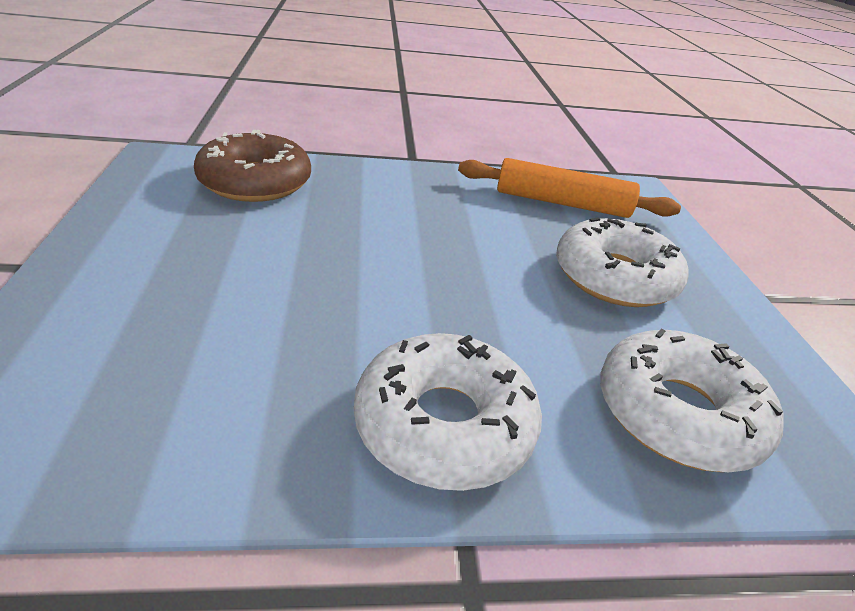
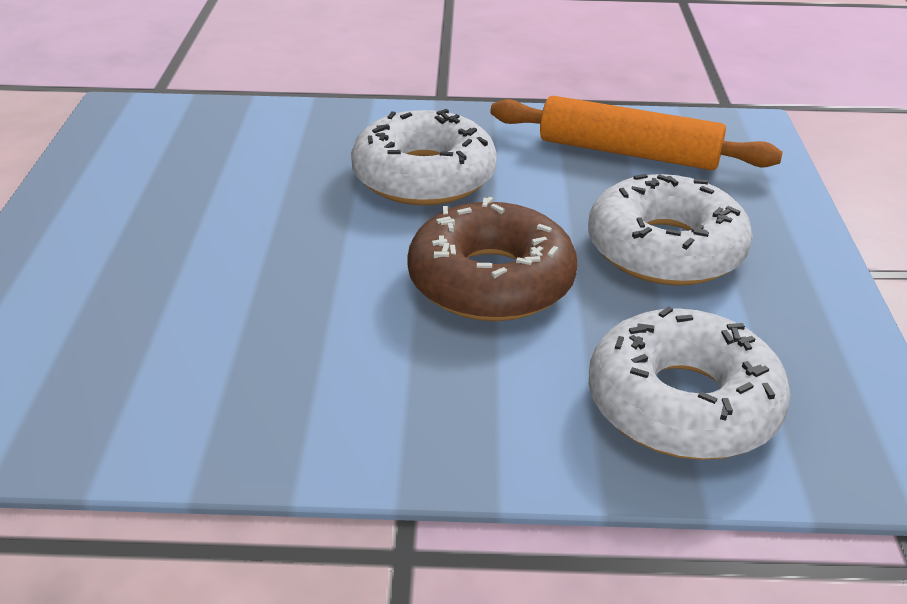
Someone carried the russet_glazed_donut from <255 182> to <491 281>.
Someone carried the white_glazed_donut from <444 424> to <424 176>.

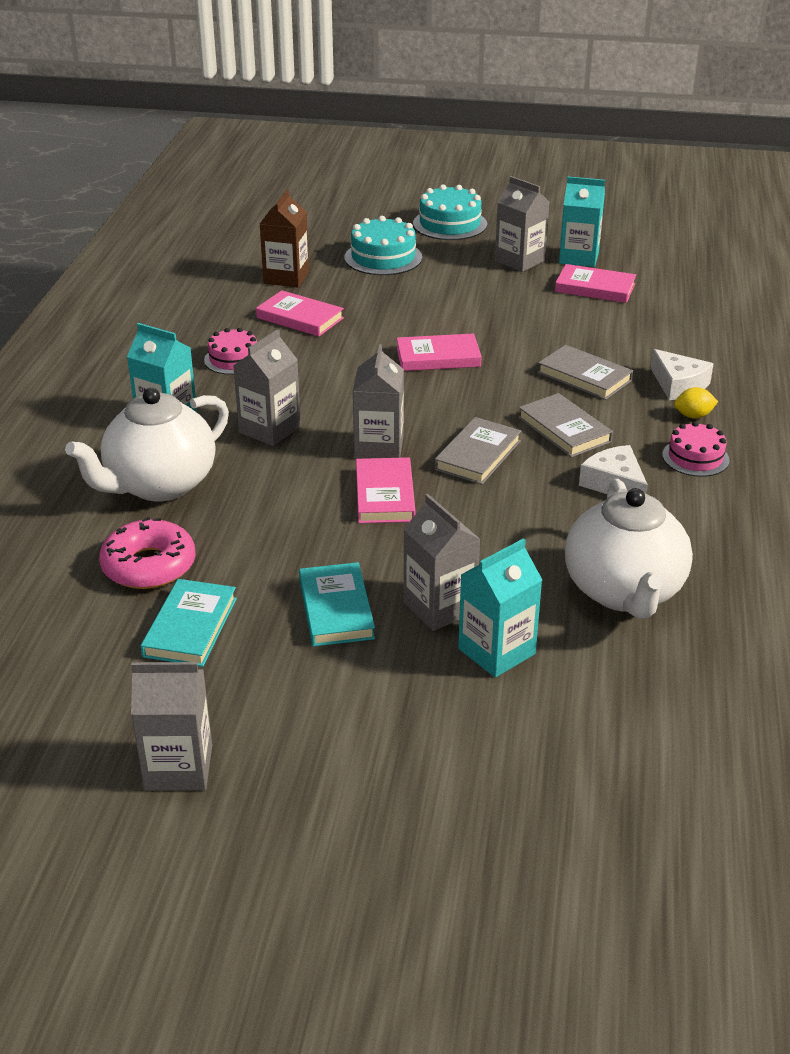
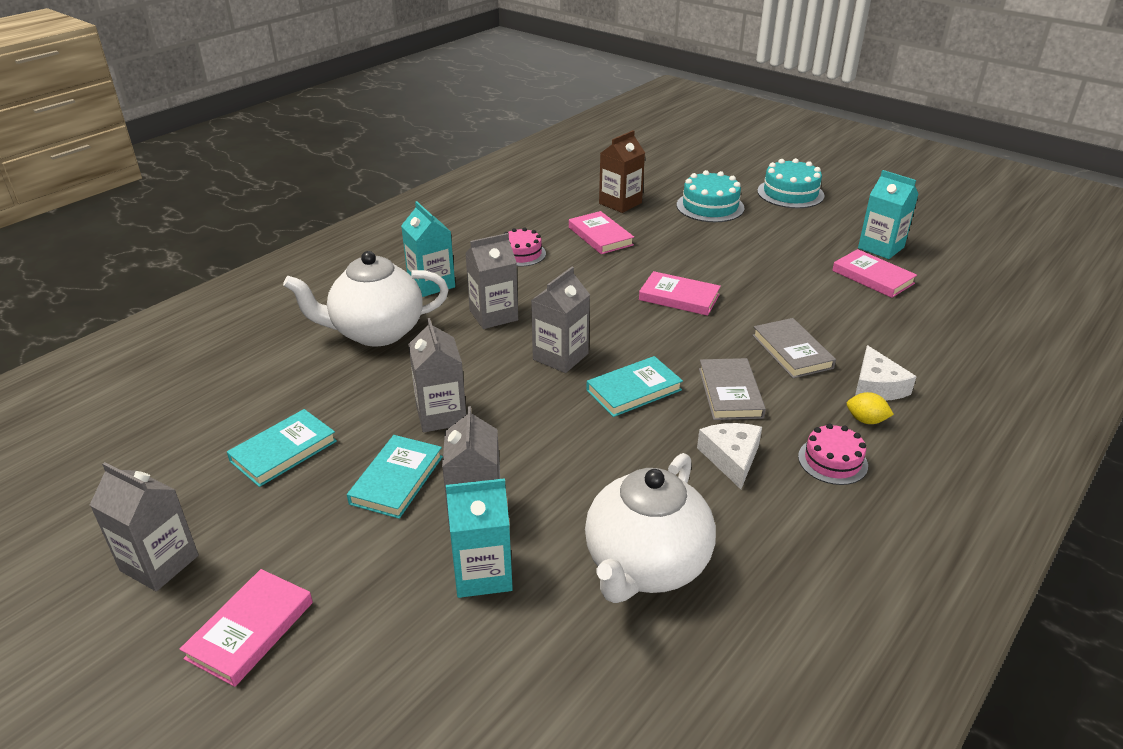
Someone took away the rose-pink_glazed_donut at <149 566>.
Someone carried the rose-pink_book from <385 495> to <250 630>.
Someone carried the ash-grey_juice_carton from <519 261> to <441 415>.
Someone repainted the ash-grey_book at <478 455>, which became the aqua_book at <634 390>.

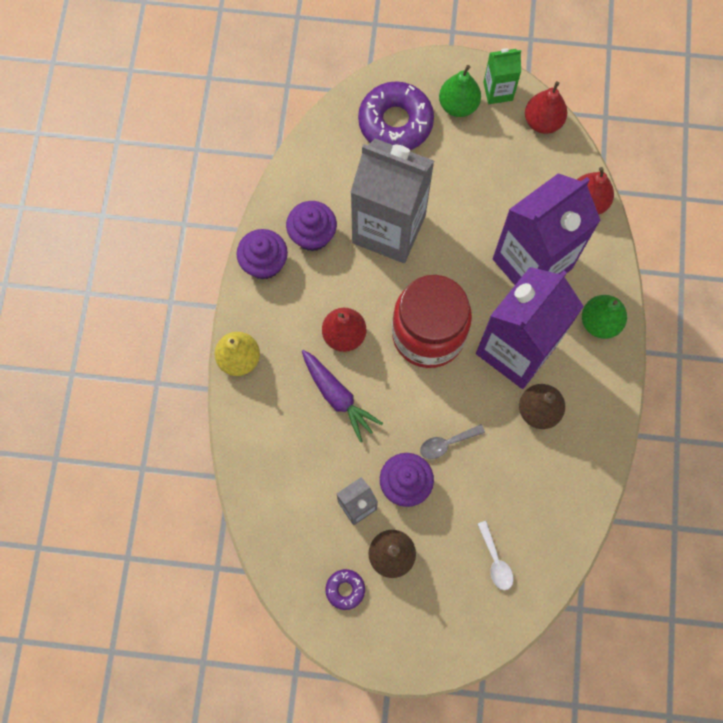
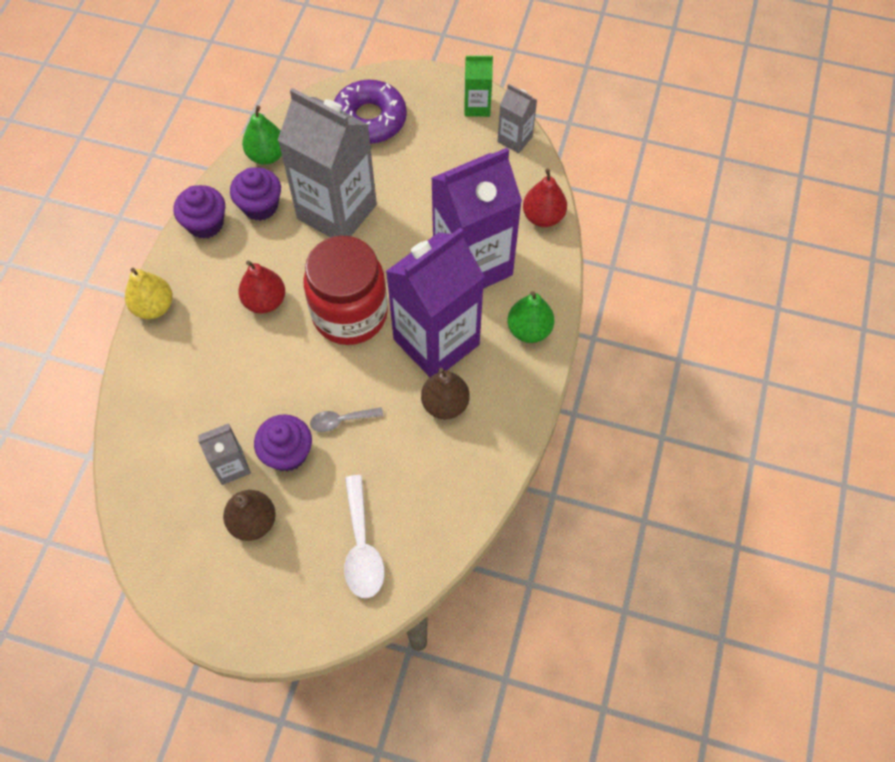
Someone took away the royal_purple_toy_carrot at <338 397>.
Someone took away the royal_purple_glazed_donut at <345 589>.
Someone carried the green_pear_fruit from <458 105> to <267 155>.
Someone swapped the crimson_pear_fruit at <542 122> for the ash-grey_juice_carton at <515 139>.
Someone scaled the white_teaspoon at <495 560> by 1.67.

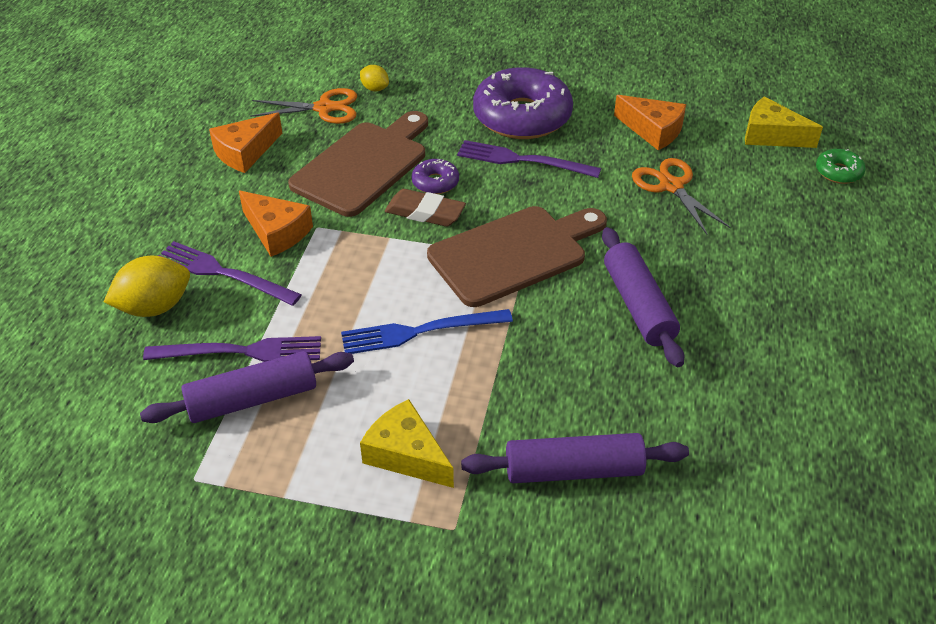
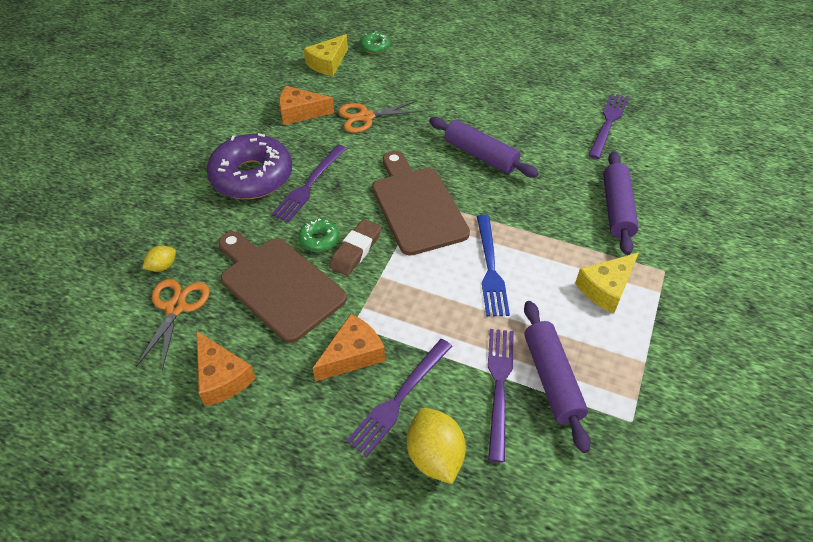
Someone put down the royal_purple_table_fork at <608 123>.
Someone repainted the royal_purple_glazed_donut at <435 182>, which became the green_glazed_donut at <319 239>.
Someone rotated the royal_purple_dough_roller at <638 305> by 45 degrees clockwise.
Someone rotated the orange-coloured_cheese_wedge at <653 130> by 135 degrees counterclockwise.

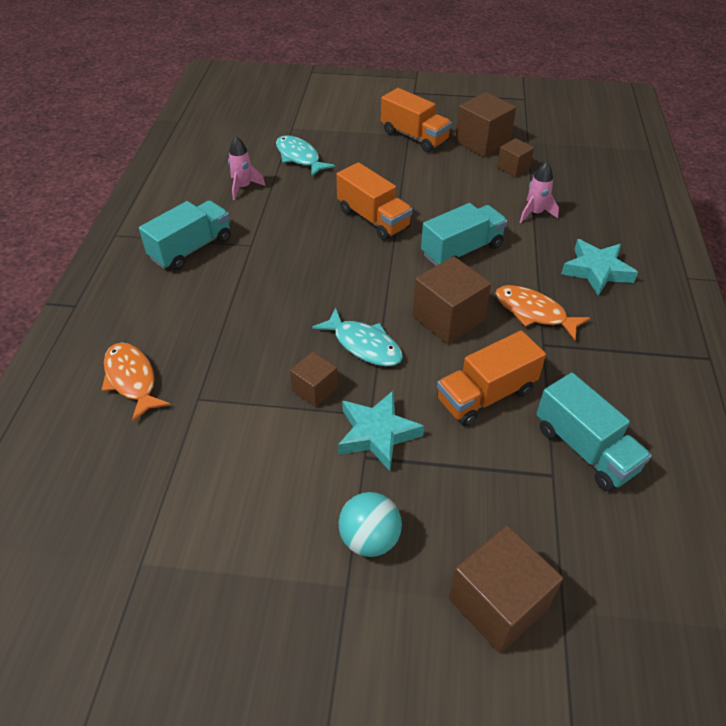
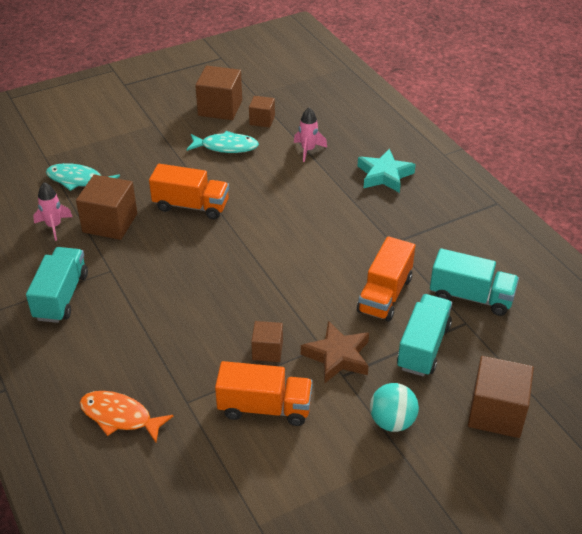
Someone took away the orange-coloured_fish at <534 312>.
Someone carried the aqua_fish from <364 345> to <226 147>.
Someone carried the orange-coloured_toy_truck from <414 137> to <265 408>.
Someone carried the russet_block from <448 318> to <110 223>.
Someone carried the aqua_toy_truck from <462 250> to <423 347>.
Someone repainted the aqua_star_shape at <377 433>, which became the russet_star_shape at <337 356>.

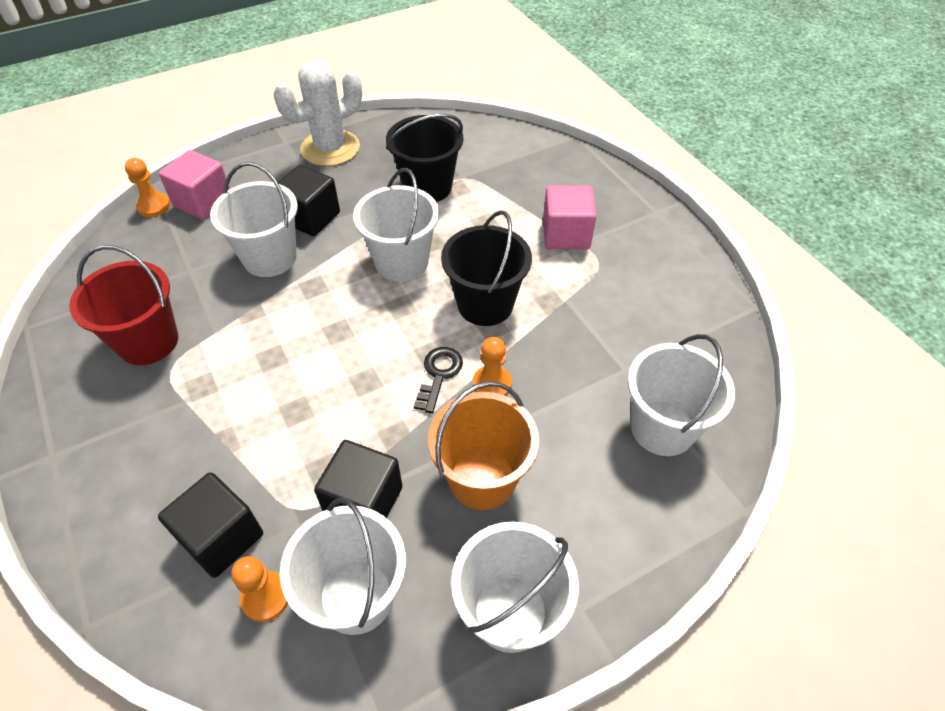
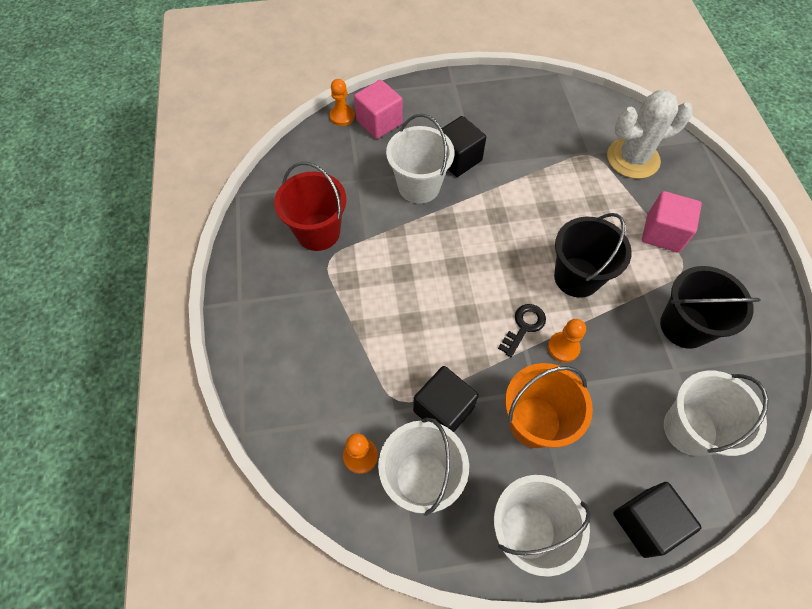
Someone took away the white_pail at <401 262>.
Someone carried the jet-black_block from <222 537> to <645 522>.
Someone carried the white_cactus from <330 148> to <633 159>.
Someone carried the jet-black_pail from <427 187> to <684 326>.

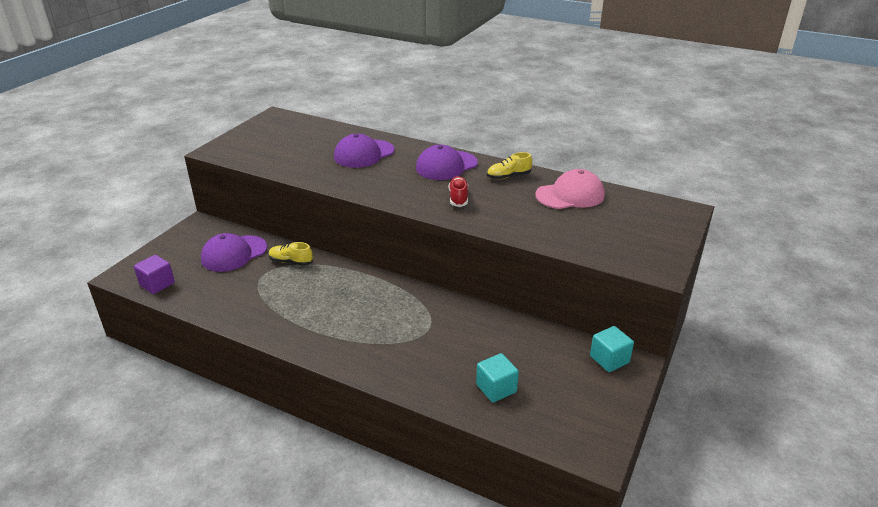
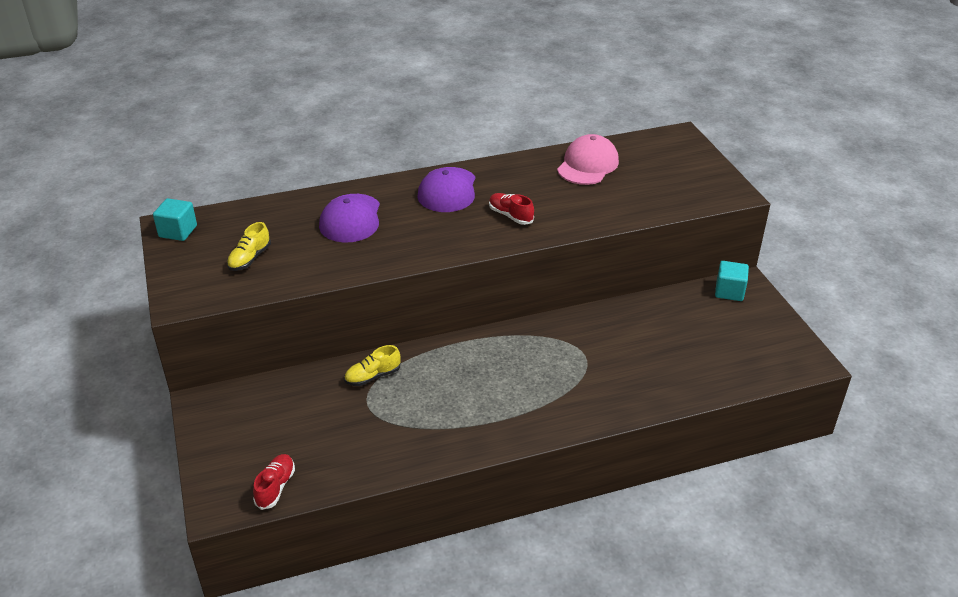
Someone took away the royal_purple_baseball_cap at <234 253>.
Someone carried the aqua_block from <496 388> to <178 231>.
Someone carried the bright_yellow_shoe from <508 176> to <250 258>.
Someone swapped the royal_purple_block at <157 284> for the crimson_shoe at <275 487>.

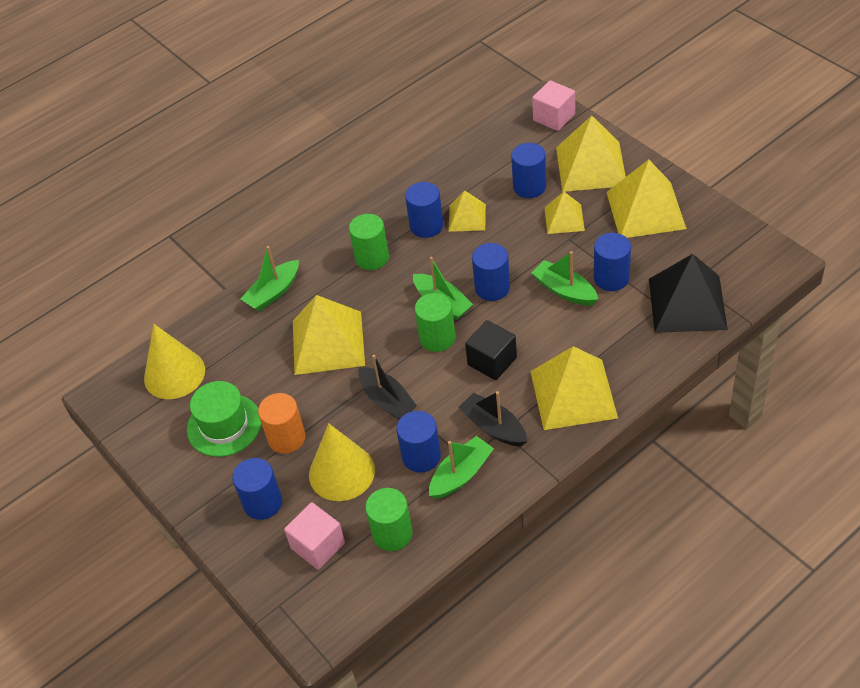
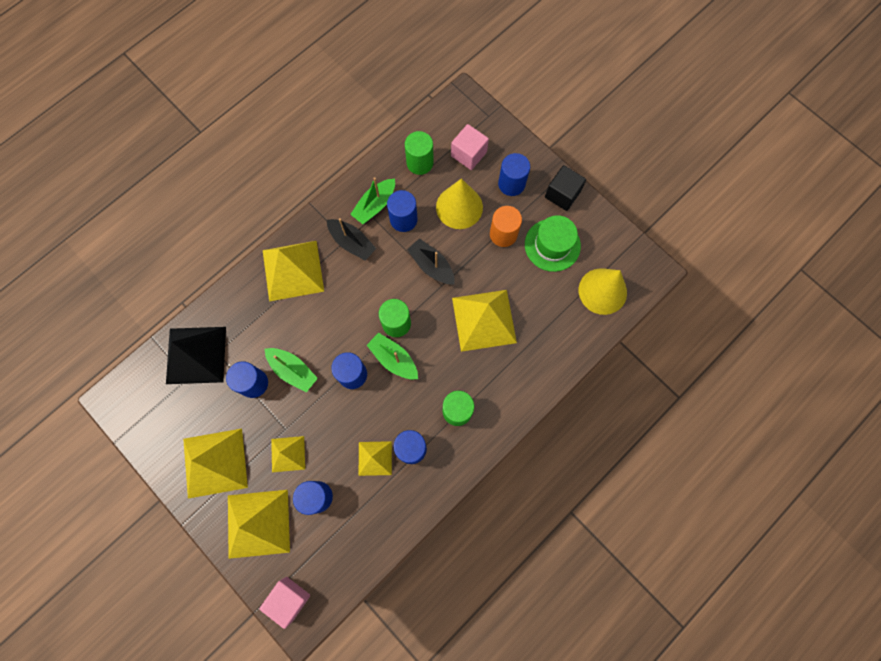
Someone took away the green_sailboat at <273 292>.
Someone carried the jet-black_block from <492 361> to <562 194>.

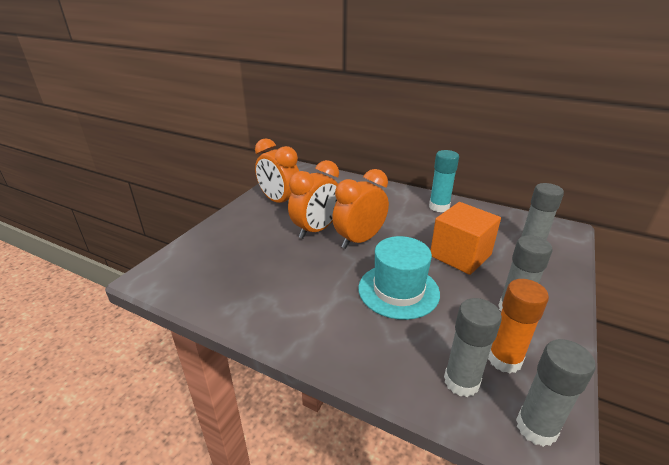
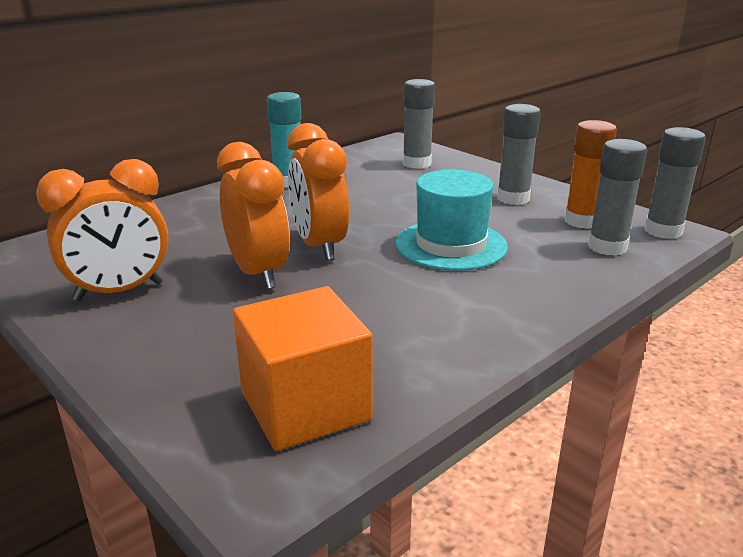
Someone carried the orange-coloured_block from <460 255> to <305 406>.

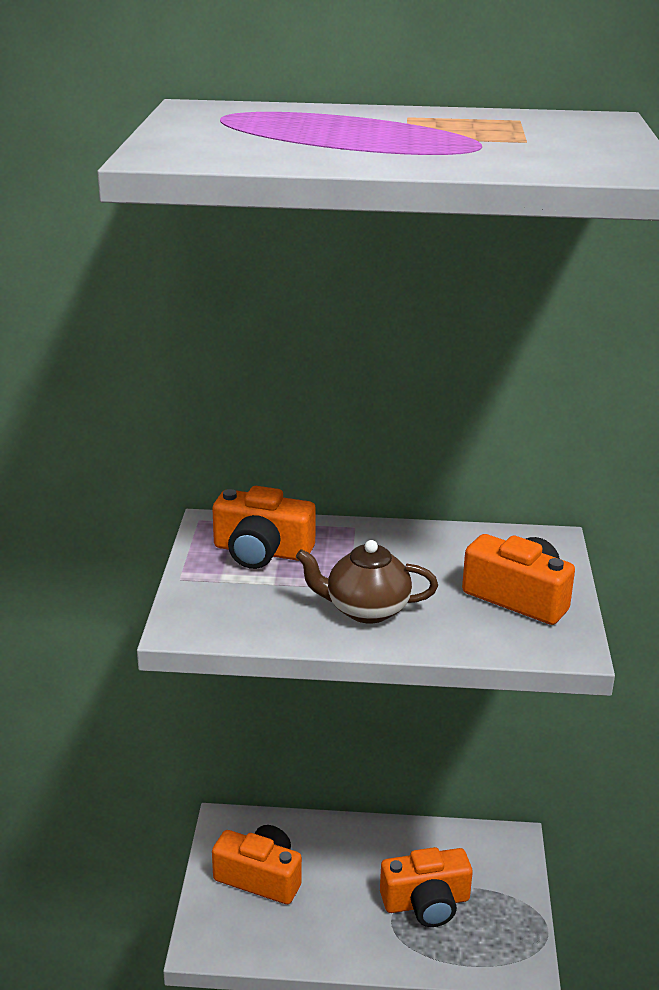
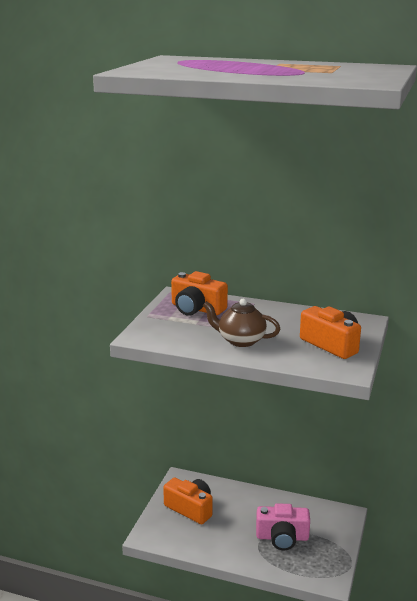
Someone repainted the orange-coloured_compact_camera at <426 902>, which became the rose-pink_compact_camera at <282 537>.

